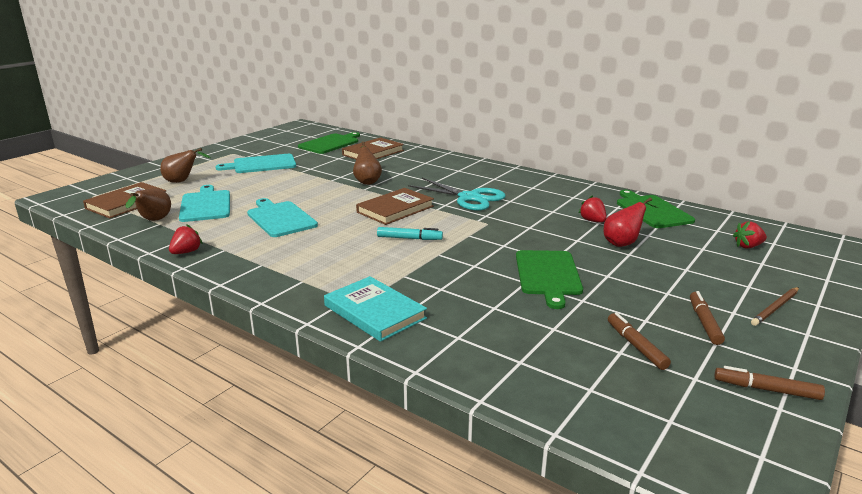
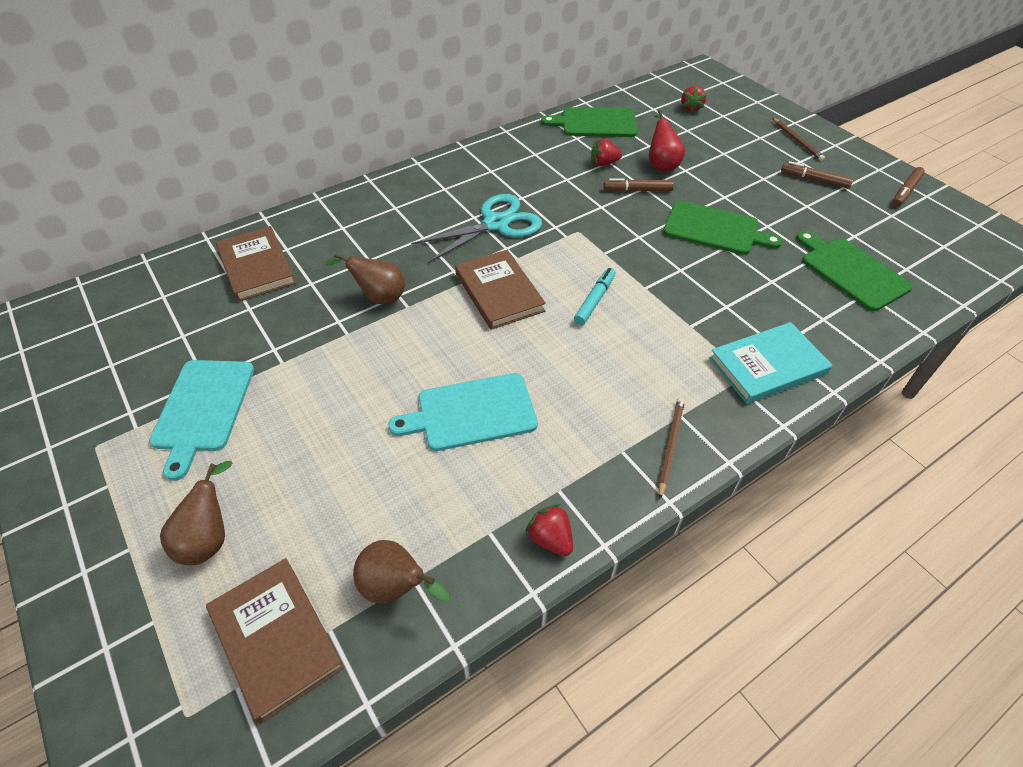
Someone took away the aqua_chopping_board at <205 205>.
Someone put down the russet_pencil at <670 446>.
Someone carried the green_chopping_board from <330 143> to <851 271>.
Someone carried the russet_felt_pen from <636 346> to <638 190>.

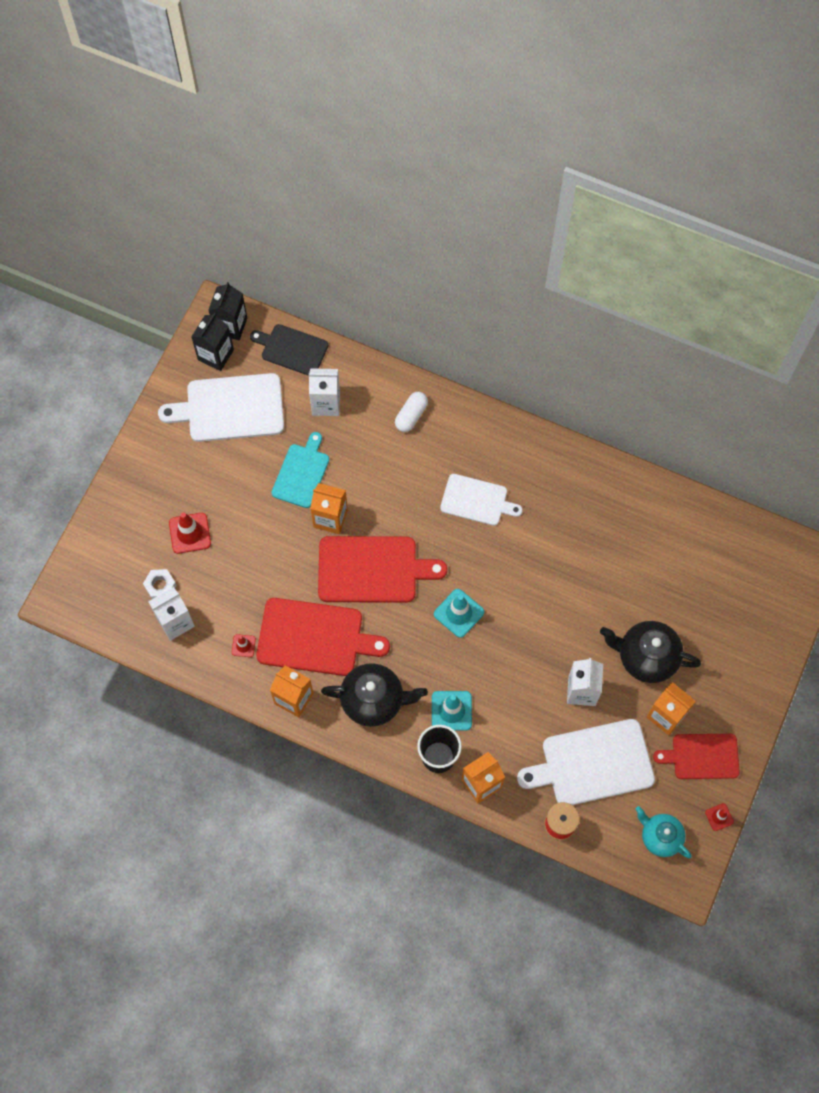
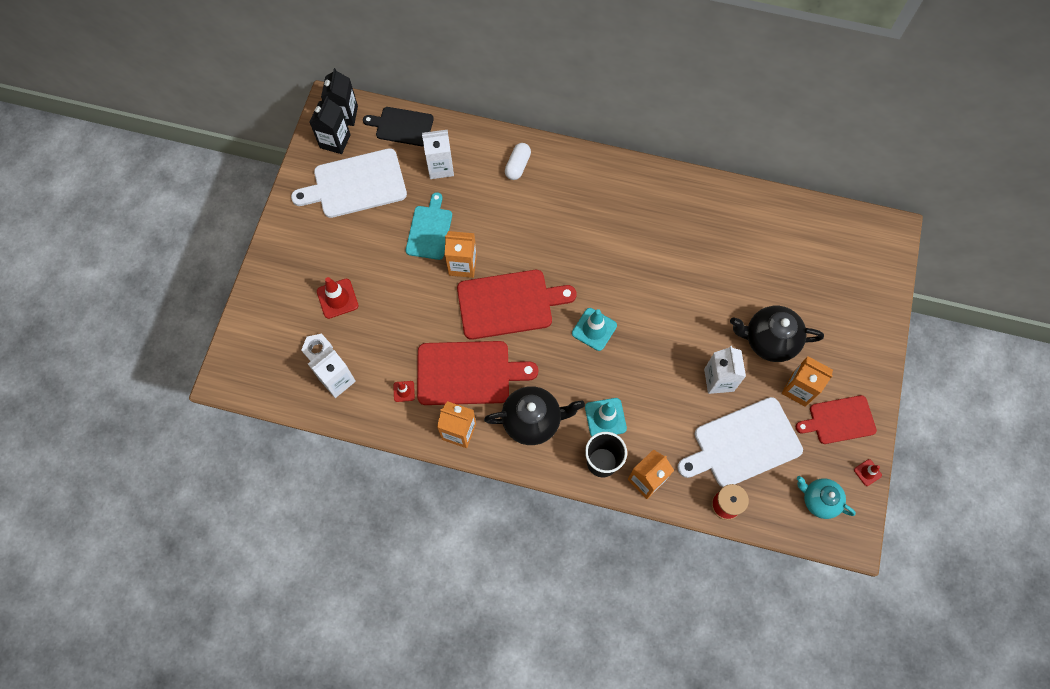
Someone took away the white_chopping_board at <476 500>.

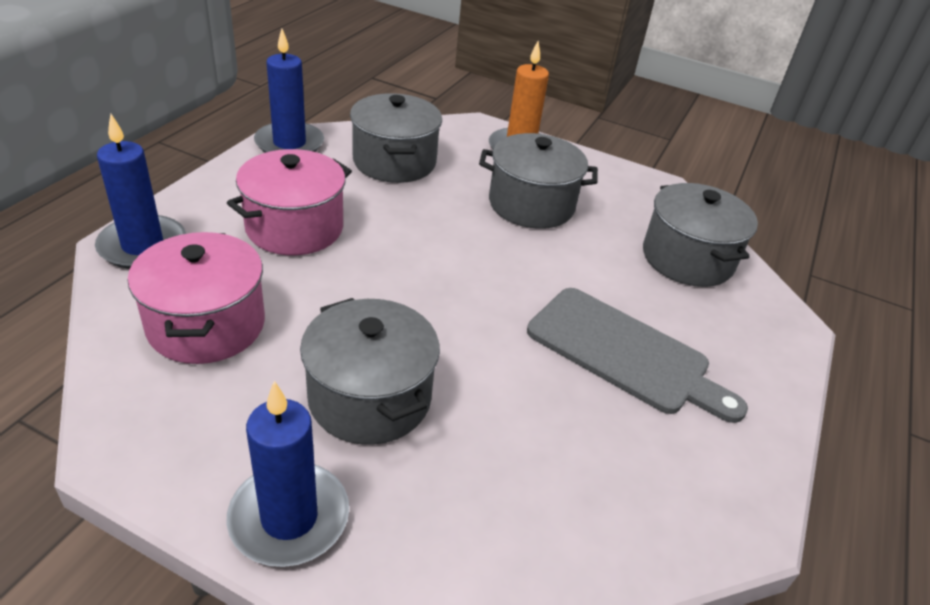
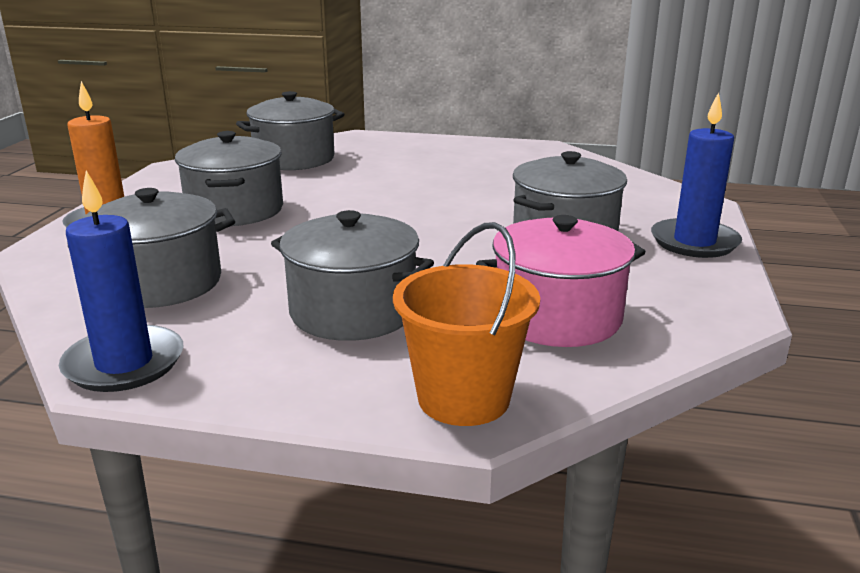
Someone took away the ash-grey_chopping_board at <625 353>.
Someone swapped the cobalt_pillar_candle at <143 246> for the orange-coloured_pail at <463 398>.
Someone repainted the rose-pink_stockpot at <294 228>, which became the ash-grey_stockpot at <353 311>.

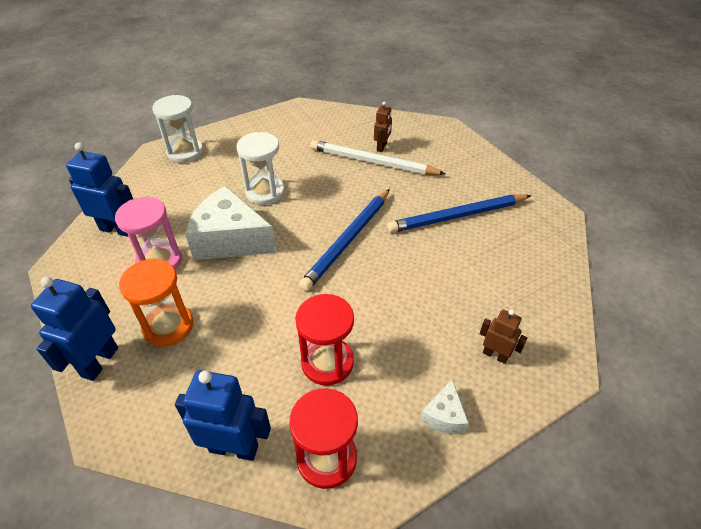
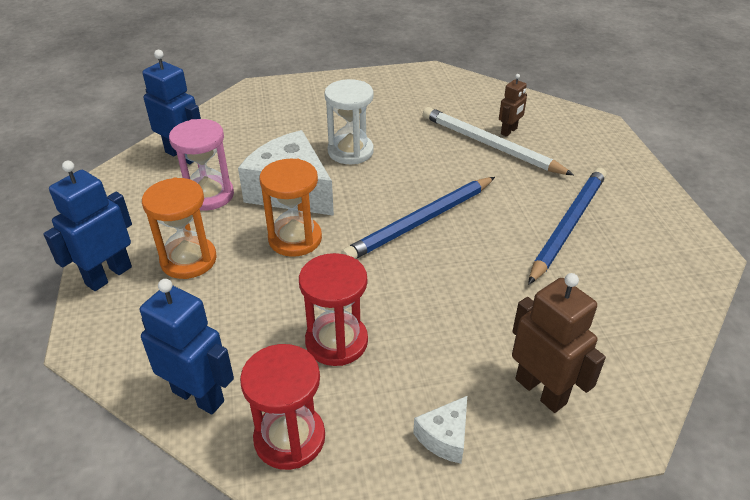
Someone took away the white_sandglass at <185 152>.
Someone put down the orange-coloured_sandglass at <295 239>.
Someone rotated the cobalt_pencil at <457 216> by 120 degrees clockwise.
Someone scaled the russet_robot at <495 355> by 1.71.

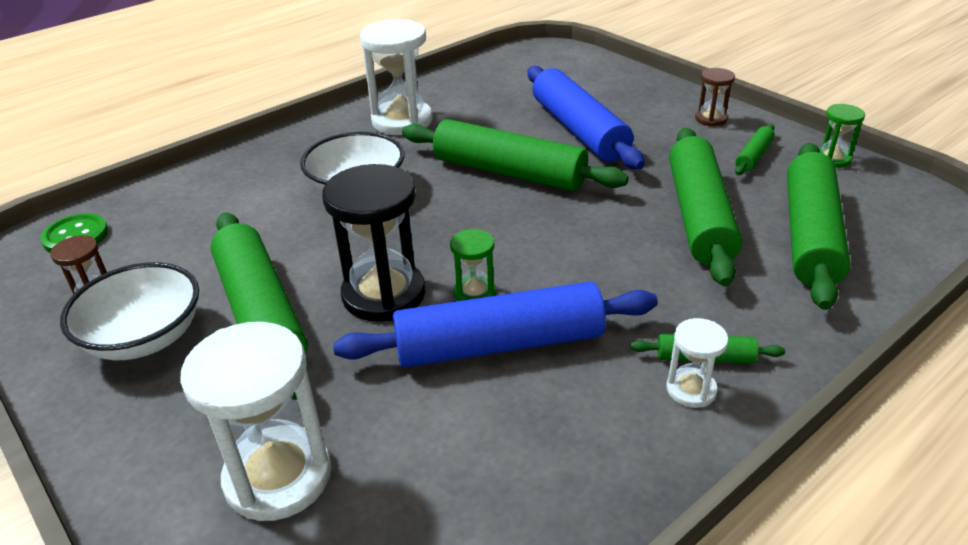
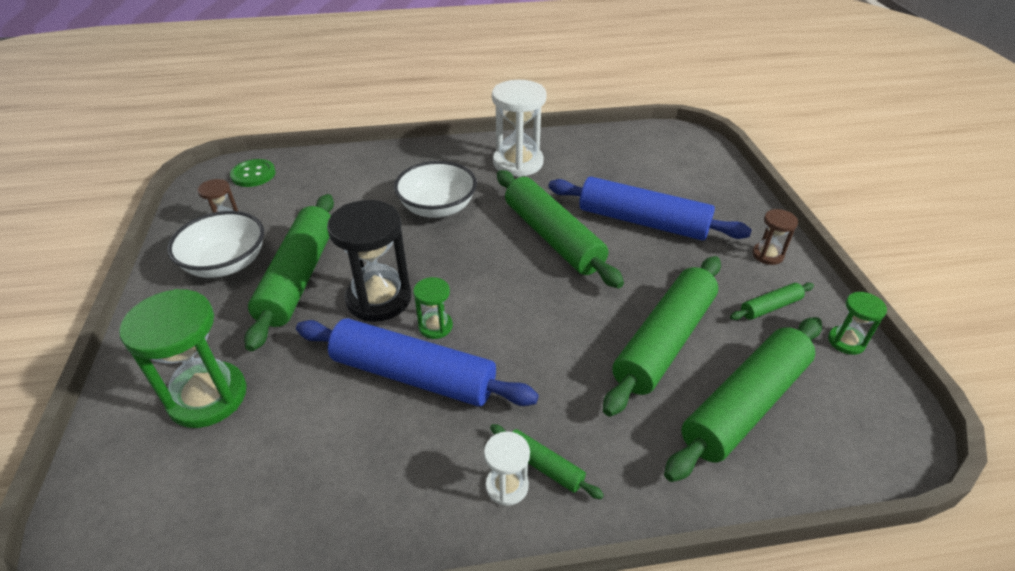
Someone repainted the white_sandglass at <278 476>, which became the green_sandglass at <208 397>.
Someone rotated the cobalt_dough_roller at <579 130> by 75 degrees counterclockwise.

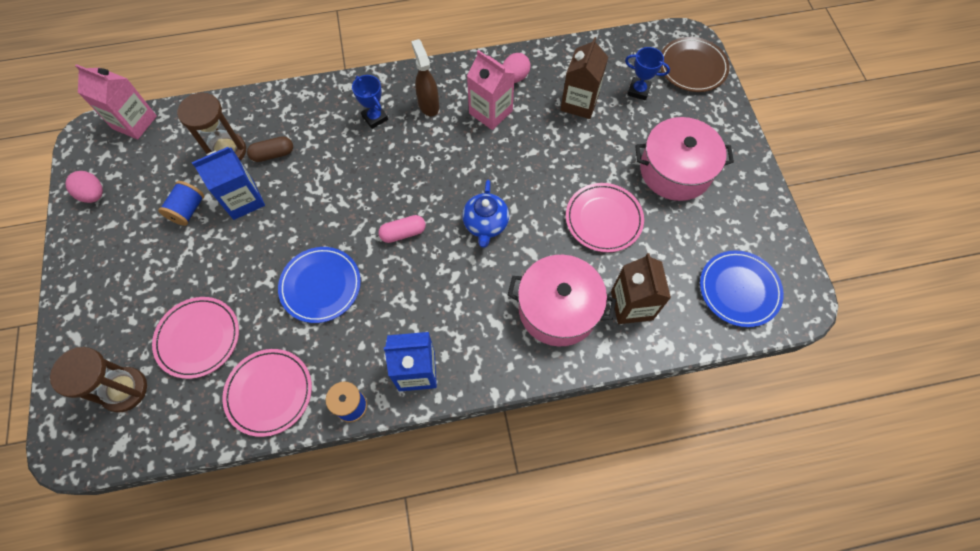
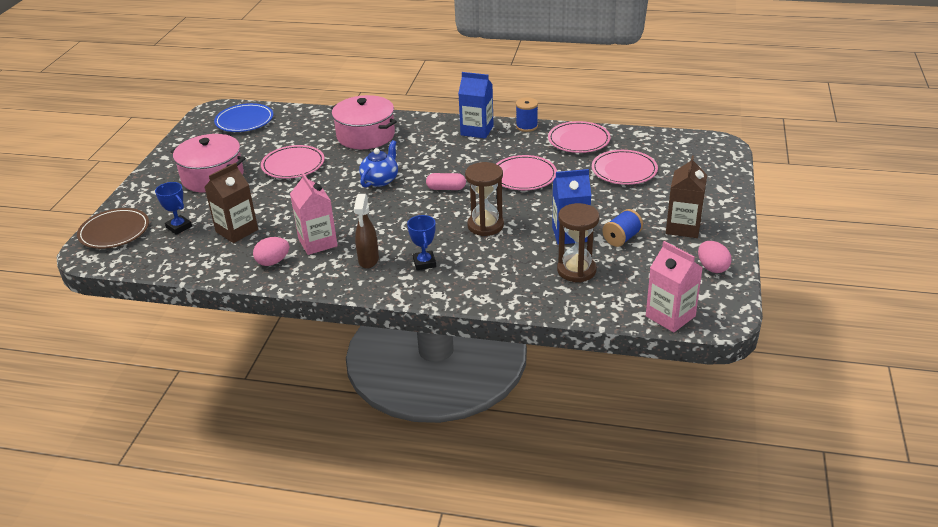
Someone took away the russet_capsule at <273 154>.
Someone carried the russet_sandglass from <124 390> to <485 225>.
Someone carried the russet_juice_carton from <631 305> to <683 227>.
Someone repainted the cobalt_dinner_plate at <320 286>, which became the rose-pink_dinner_plate at <524 176>.

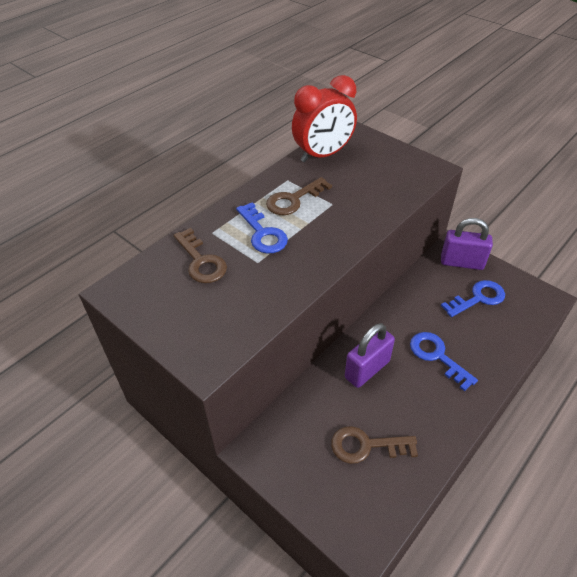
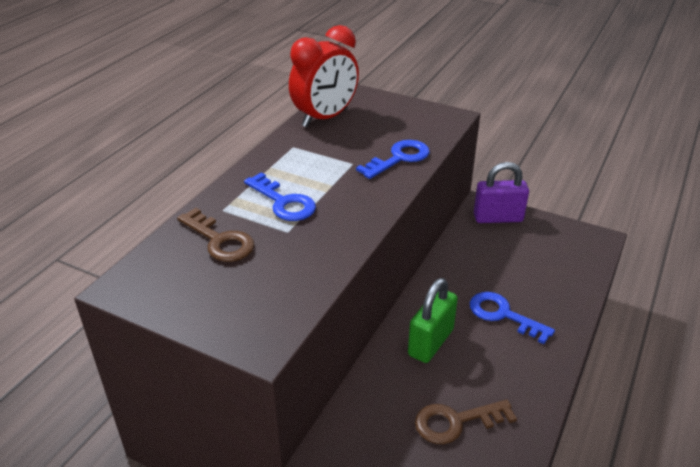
Someone took away the russet_key at <293 200>.
Someone carried the cobalt_key from <478 298> to <399 158>.
Someone repainted the royal_purple_lock at <367 369>, which became the green_lock at <430 342>.

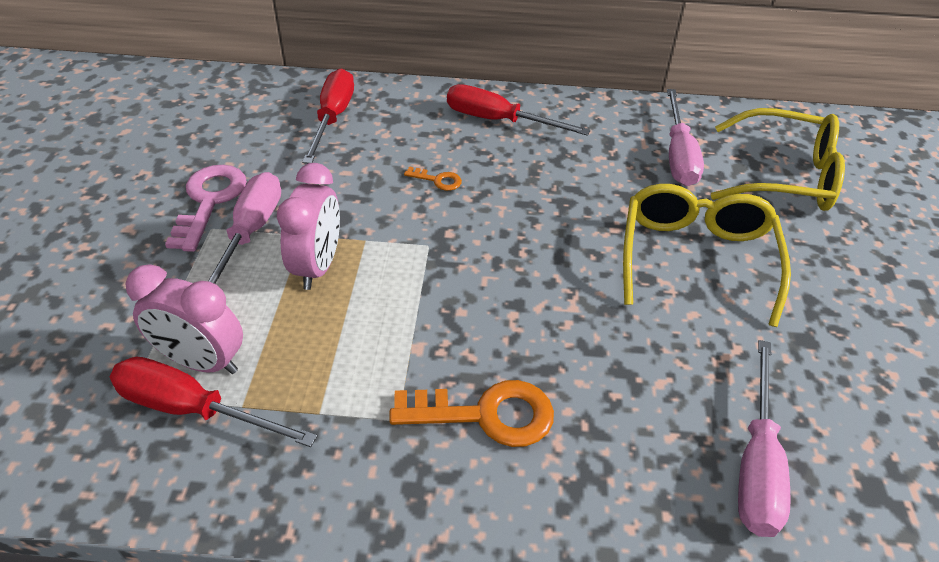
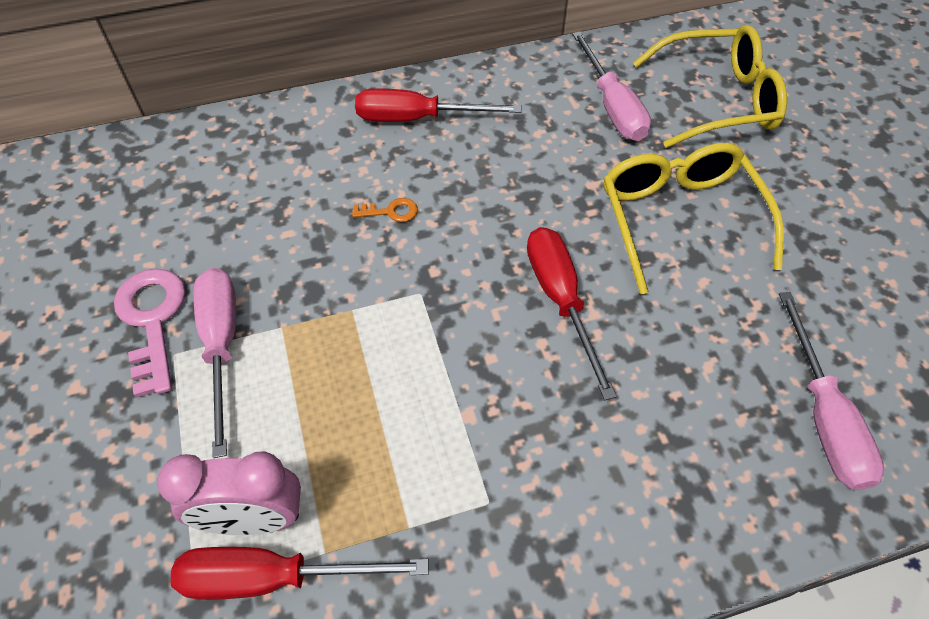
Someone took away the rose-pink_bedside_clock at <318 266>.
Someone took away the orange-coloured_key at <486 414>.
Someone carried the crimson_screwdriver from <333 118> to <560 300>.

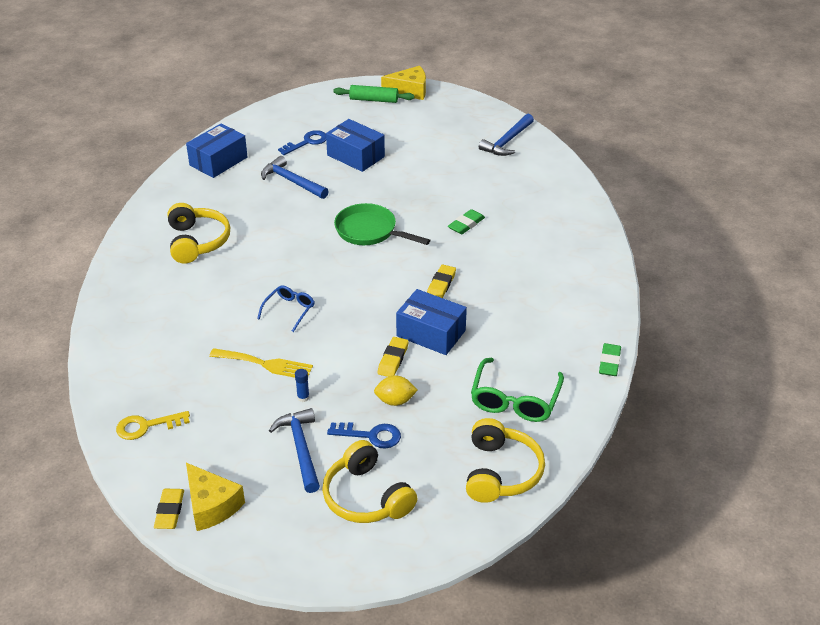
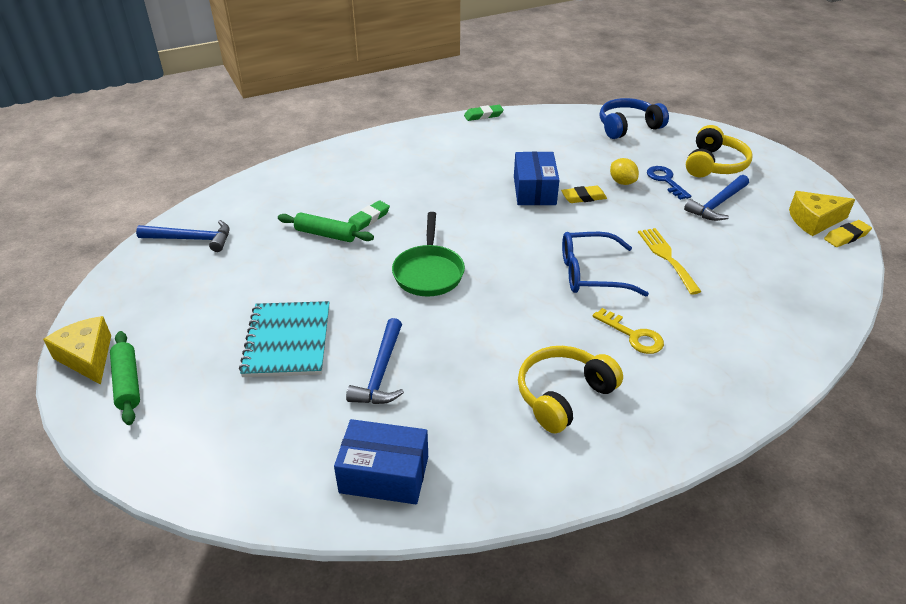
Someone took away the cobalt_key at <307 142>.
Someone took away the cobalt_stick_of_glue at <303 397>.
Someone took away the bright_yellow_pencil_eraser at <441 285>.
Someone took away the green_eyeglasses at <515 400>.
Someone put down the green_dough_roller at <326 234>.
Someone carried the bright_yellow_key from <146 426> to <633 335>.
Someone swapped the cobalt_box at <355 156> for the aqua_exercise_book at <288 341>.
Someone repainted the bright_yellow_over-ear_headphones at <500 472>, which became the cobalt_over-ear_headphones at <628 127>.
Someone rotated the bright_yellow_cheese_wedge at <211 505> by 120 degrees counterclockwise.
Someone rotated the green_pencil_eraser at <466 224> by 60 degrees counterclockwise.
Someone scaled the cobalt_eyeglasses at <289 310> by 1.67.

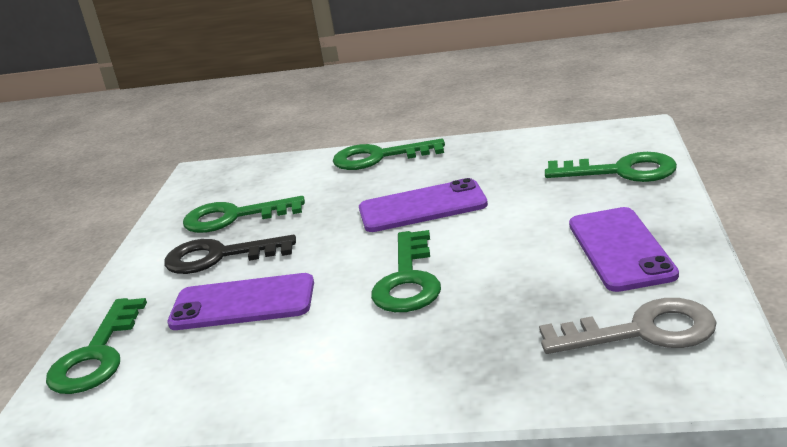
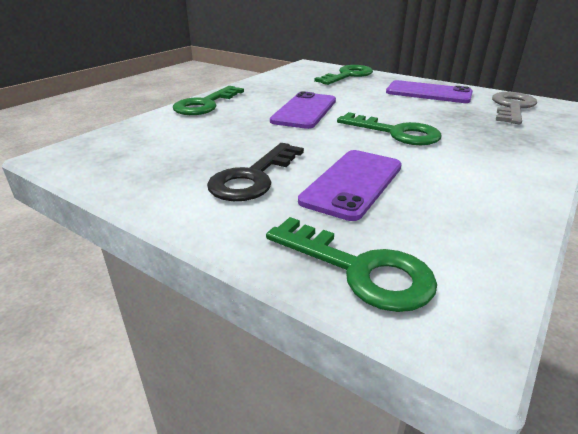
Someone took away the green_key at <234 217>.

